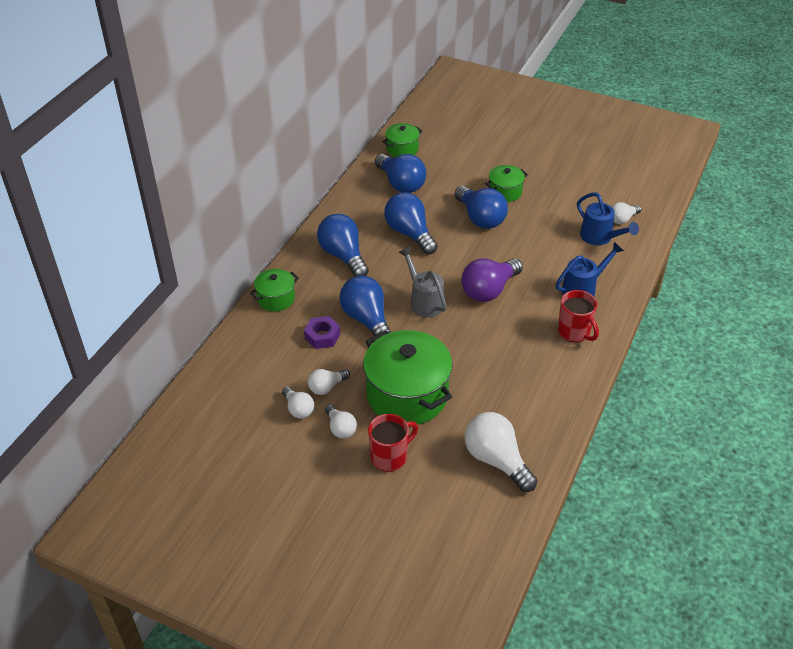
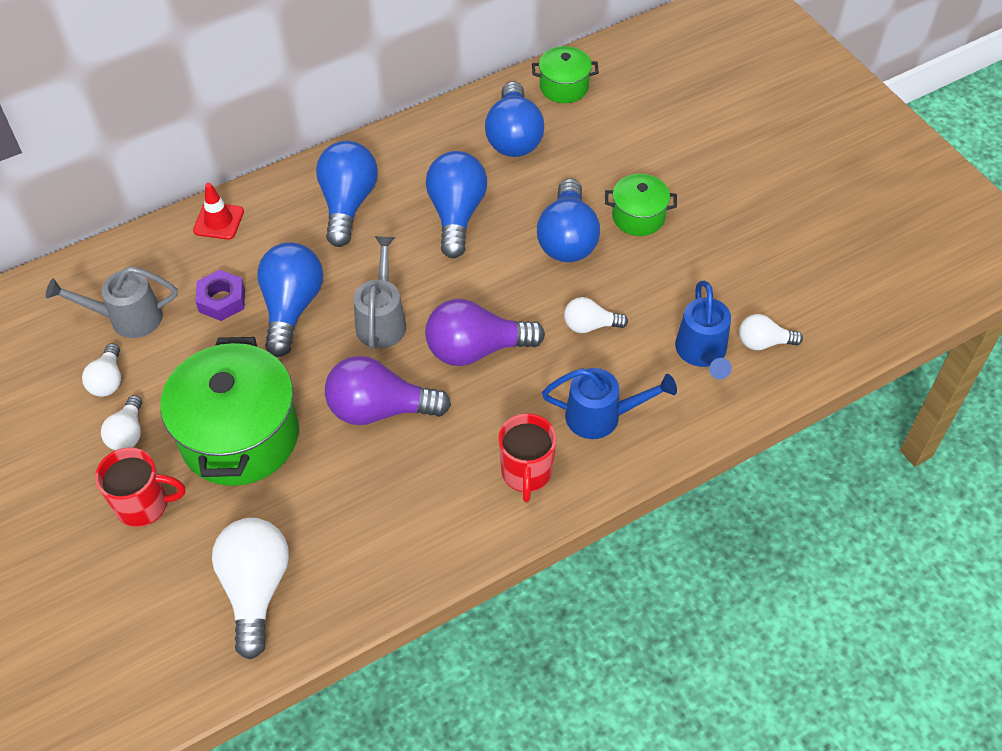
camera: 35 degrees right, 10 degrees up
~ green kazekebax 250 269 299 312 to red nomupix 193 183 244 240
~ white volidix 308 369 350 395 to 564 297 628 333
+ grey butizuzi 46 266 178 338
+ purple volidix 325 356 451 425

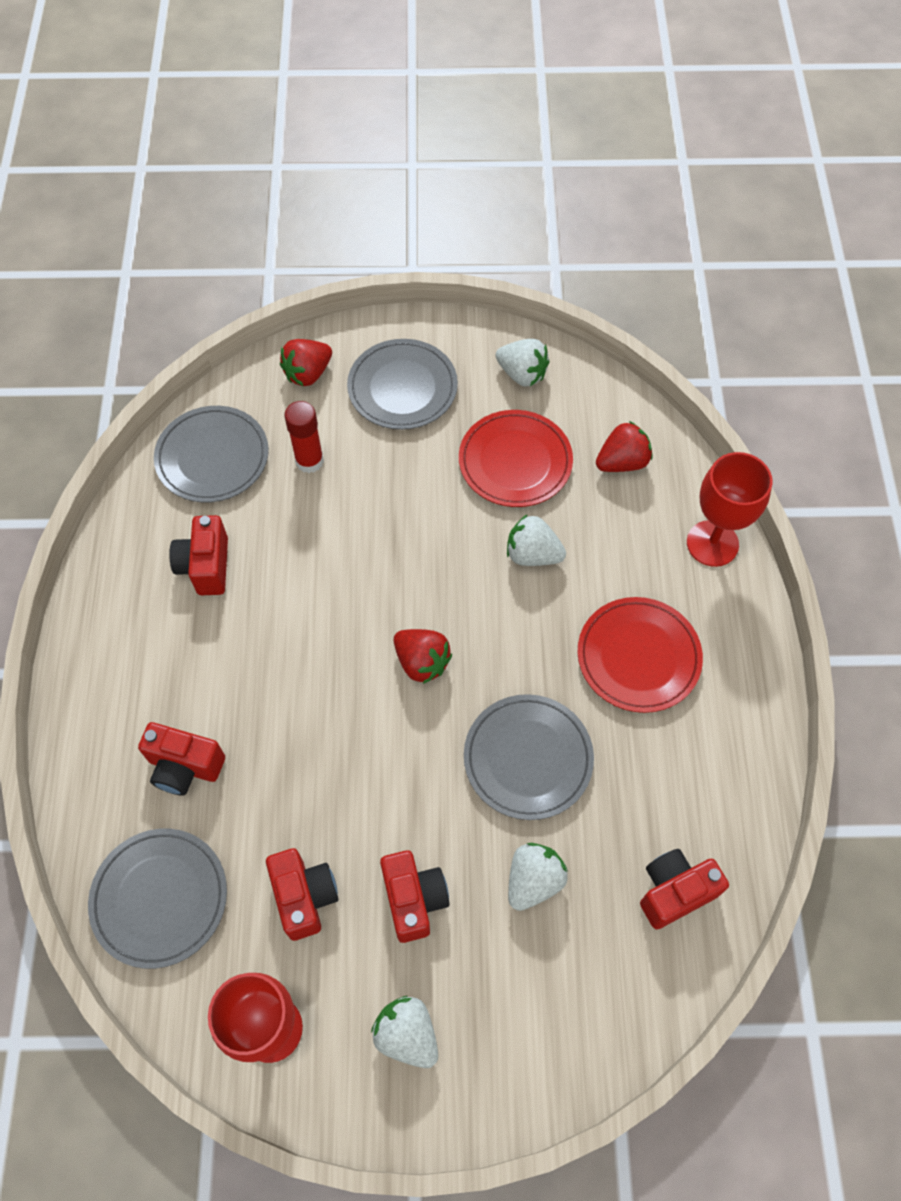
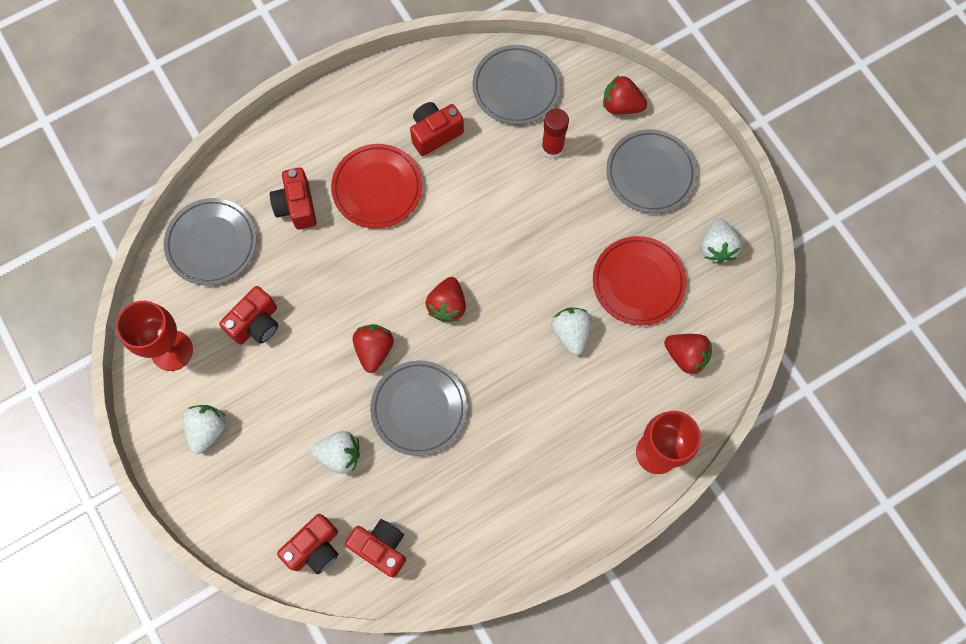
camera: 60 degrees right, 10 degrees up
~ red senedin 380 850 449 943 to 277 514 339 574
~ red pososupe 578 597 703 713 to 331 144 422 228
+ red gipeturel 353 324 394 373

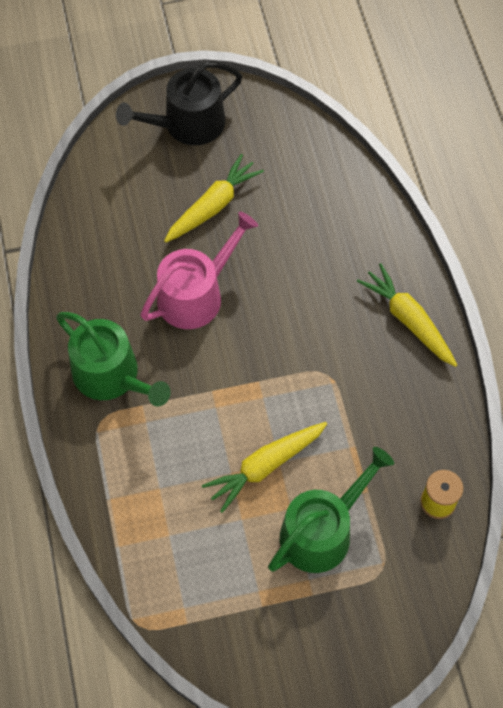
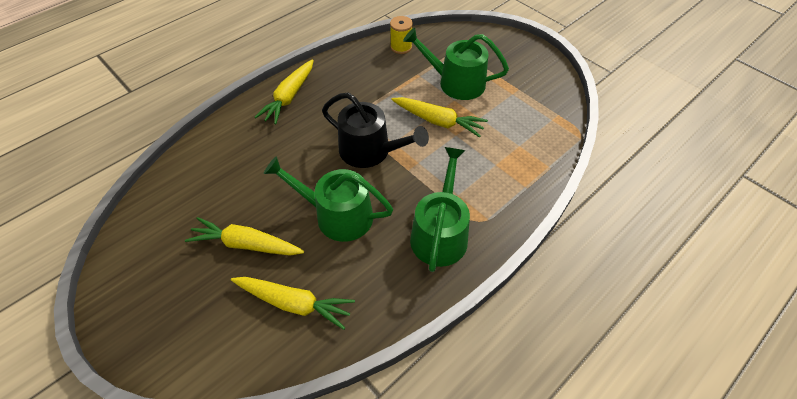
camera: 120 degrees left, 10 degrees down
~ black butizuzi 116 61 242 145 to 322 93 429 168
~ pink butizuzi 140 212 258 329 to green butizuzi 264 156 393 242
+ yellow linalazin 231 277 355 330

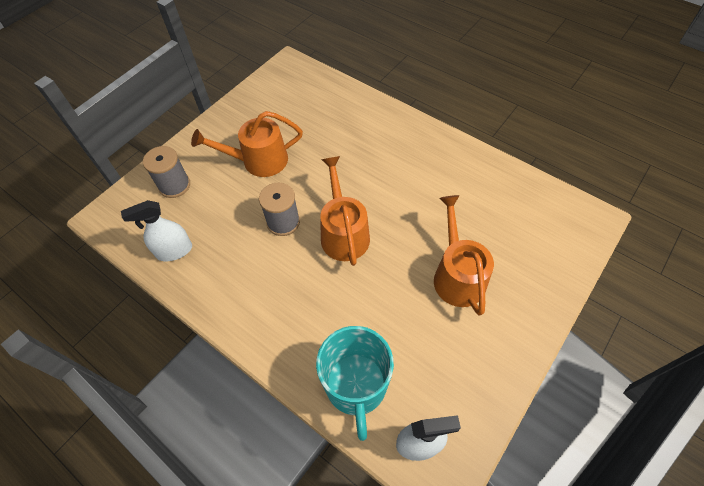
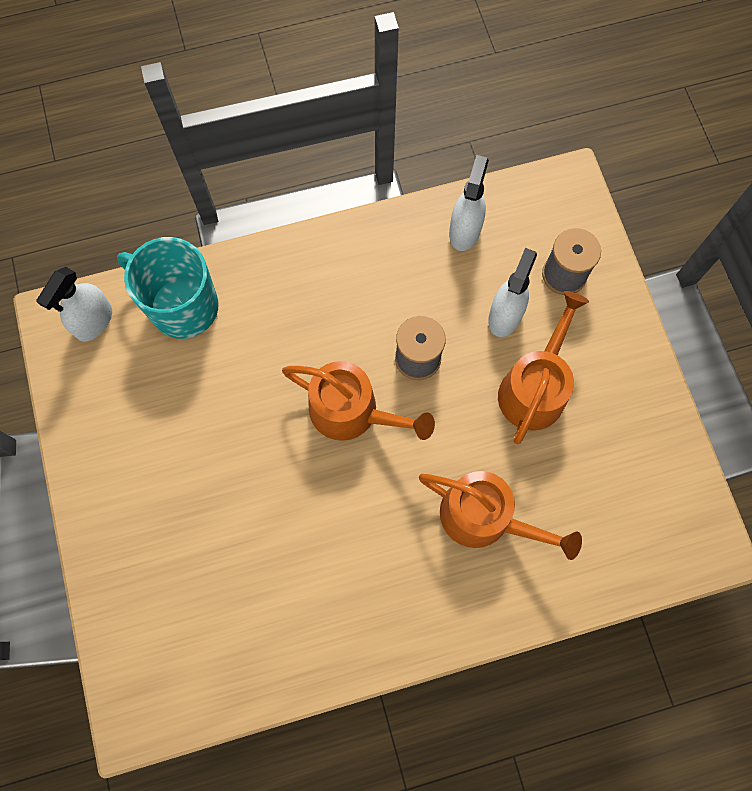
camera: 125 degrees right, 15 degrees up
~ orange butizuzi 434 195 494 316 to 419 471 582 560
+ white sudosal 488 248 537 337

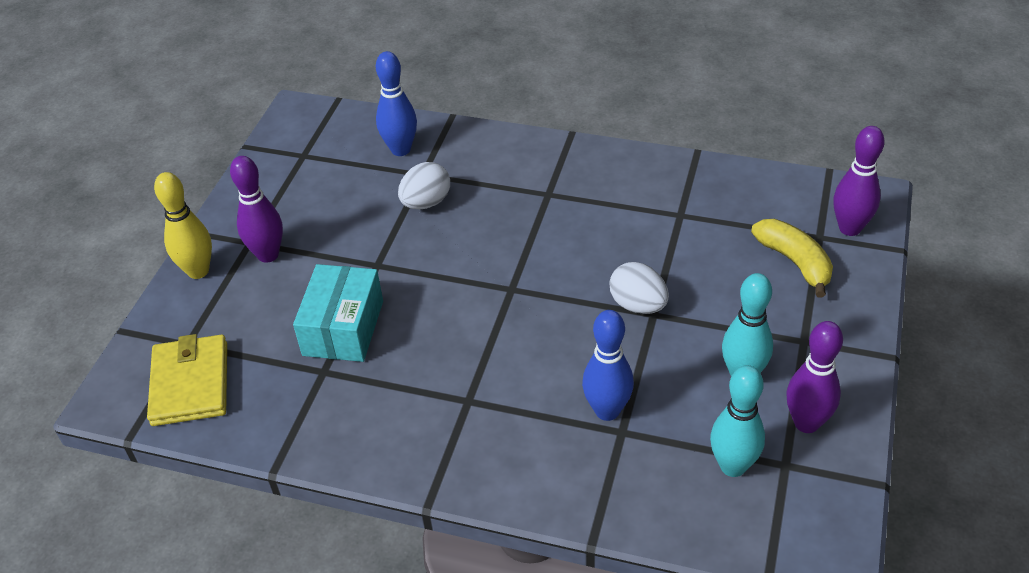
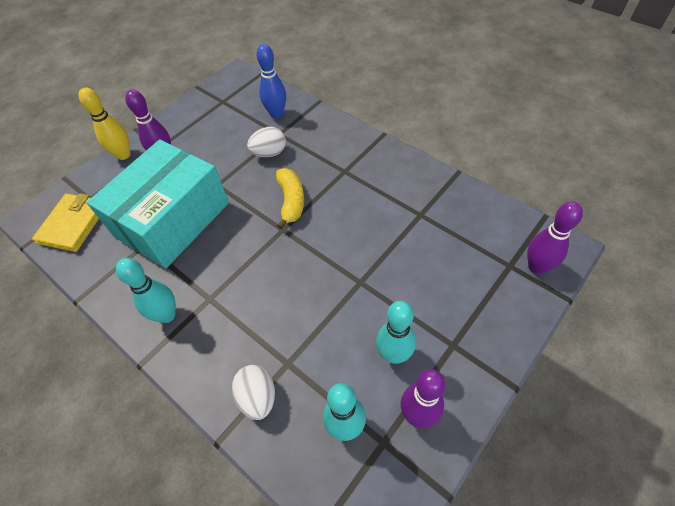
camera: 25 degrees right, 10 degrees up
~ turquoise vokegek 293 264 383 362 = 87 139 229 269 x1.76
- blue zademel 582 310 634 421
~ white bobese 609 262 669 314 to 232 365 275 420
~ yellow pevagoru 751 219 833 298 to 276 168 304 229
+ turquoise zademel 116 258 176 323

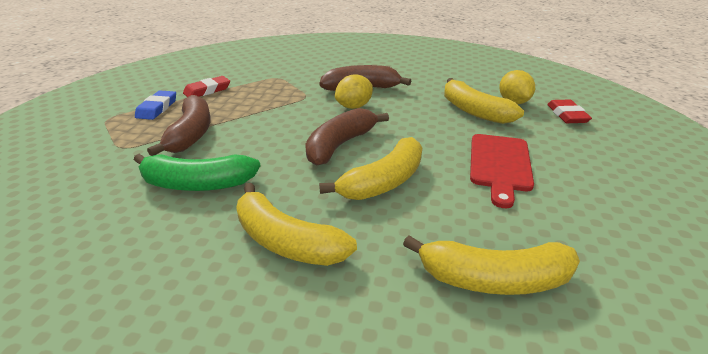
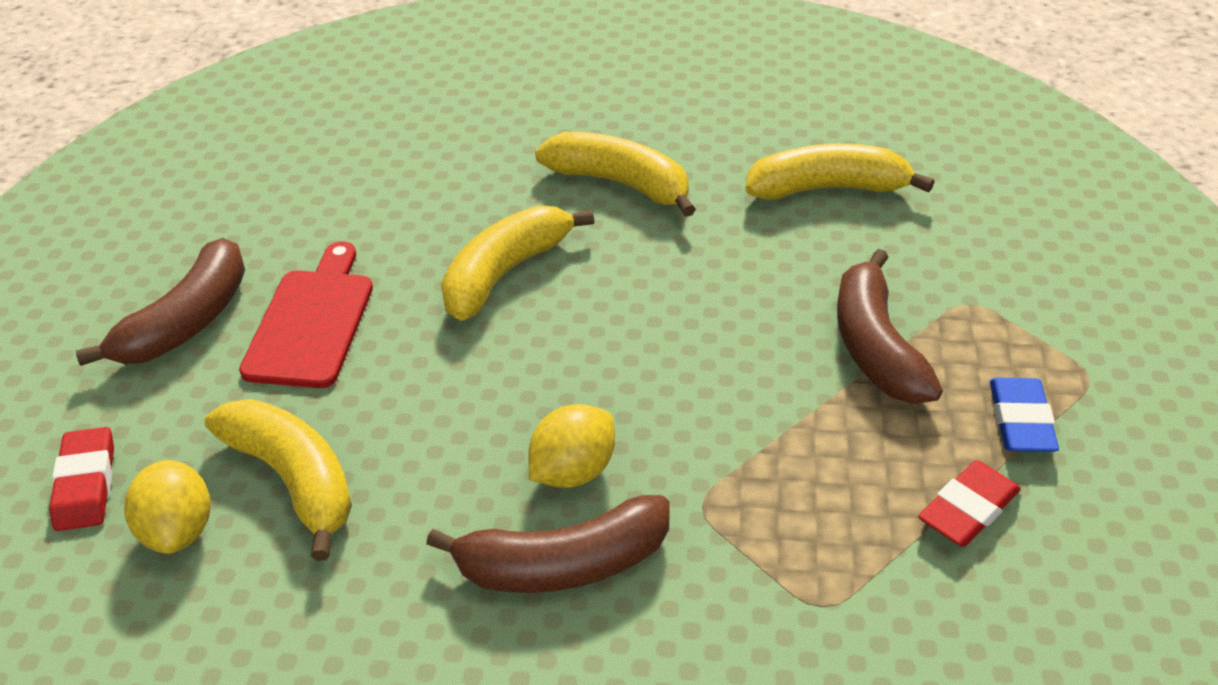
camera: 175 degrees right, 10 degrees up
- green pevagoru 134 154 260 191
~ brown pevagoru 305 108 389 166 to 76 238 245 366
~ yellow pevagoru 403 235 580 295 to 745 143 934 200

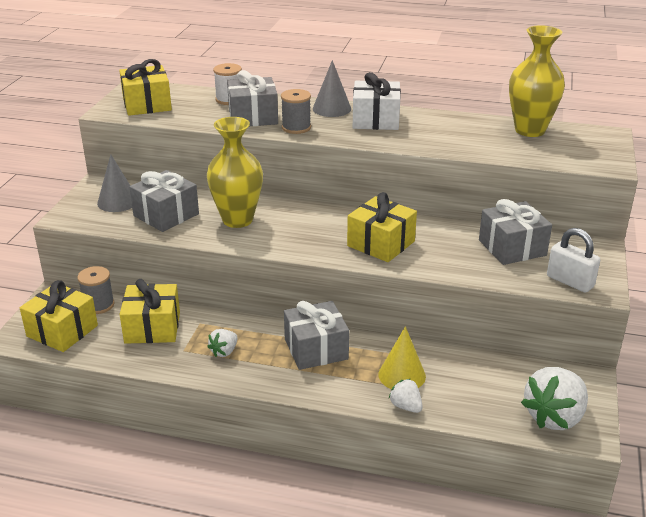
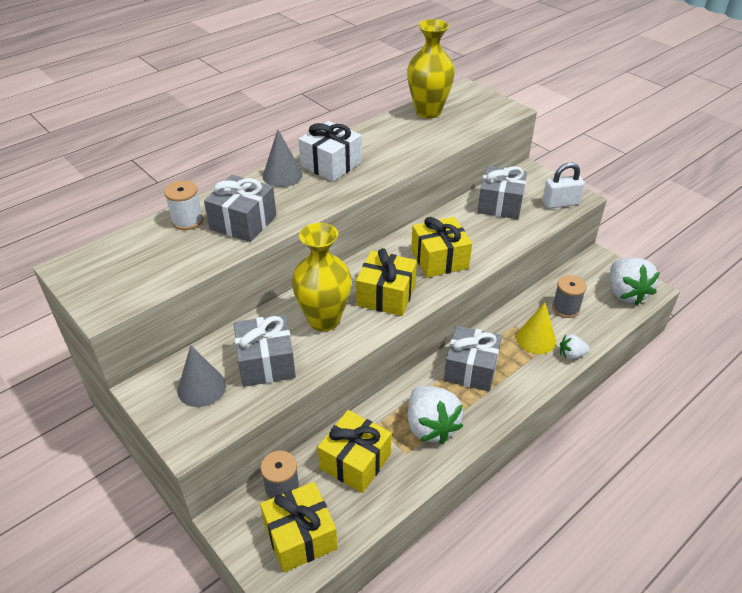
camera: 55 degrees left, 10 degrees up
~ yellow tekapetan 119 59 172 116 to 356 248 417 316
~ white gipeturel 207 329 238 357 = 408 386 463 444 x2.00
~ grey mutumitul 281 89 311 134 to 552 275 587 318

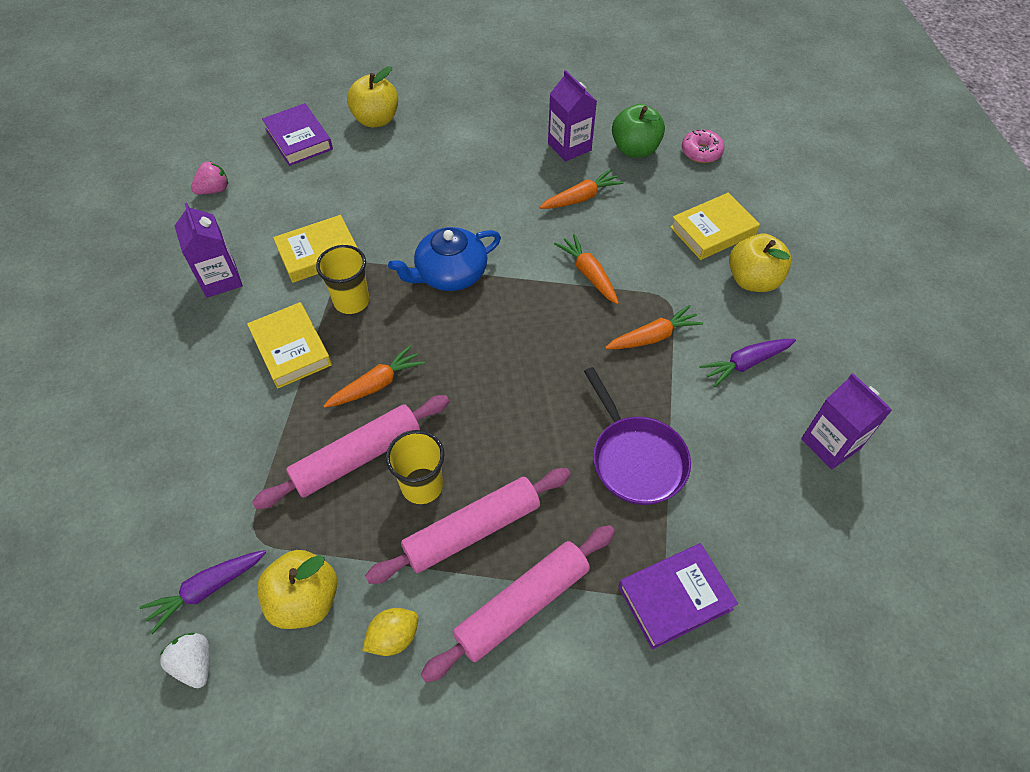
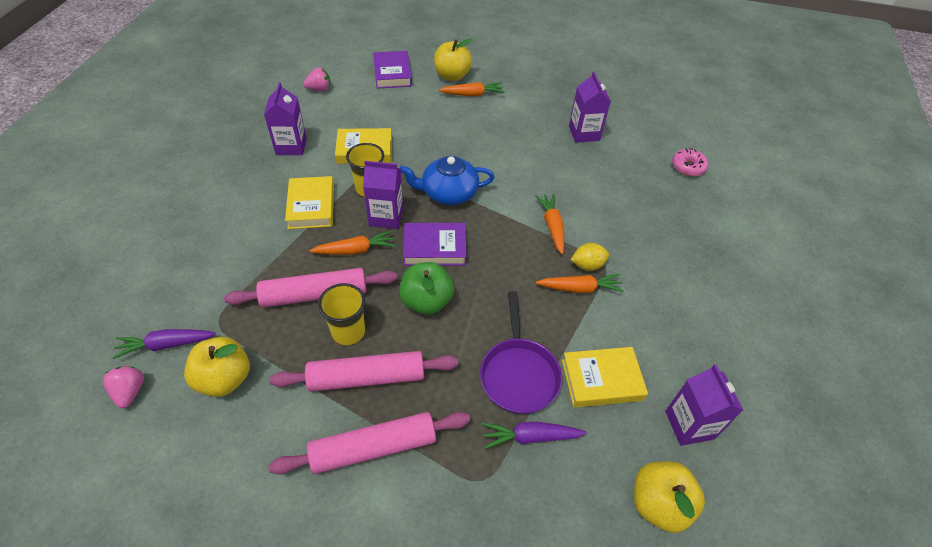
camera: 20 degrees right, 5 degrees down
~ white gipeturel 160 633 210 688 to pink gipeturel 103 366 144 408
~ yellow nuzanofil 362 608 419 656 to 571 243 609 271
~ orange linalazin 539 169 623 209 to 438 82 505 96
~ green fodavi 612 104 665 158 to 399 262 454 315
~ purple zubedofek 618 543 738 650 to 403 223 467 266
~ yellow zubedofek 670 193 760 260 to 562 347 648 407
~ purple linalazin 699 339 796 387 to 482 422 587 449
~ yellow fodavi 729 234 792 292 to 634 461 705 533
+ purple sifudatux 363 161 403 229

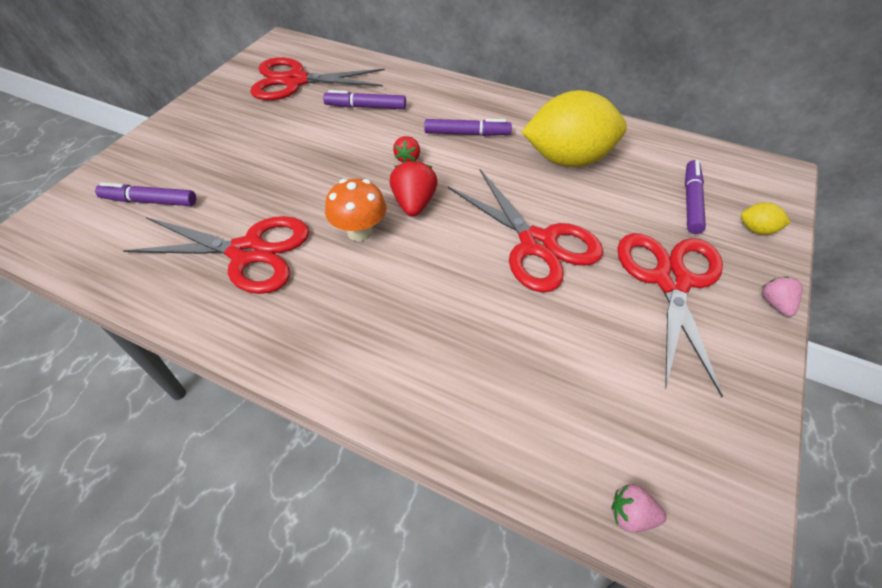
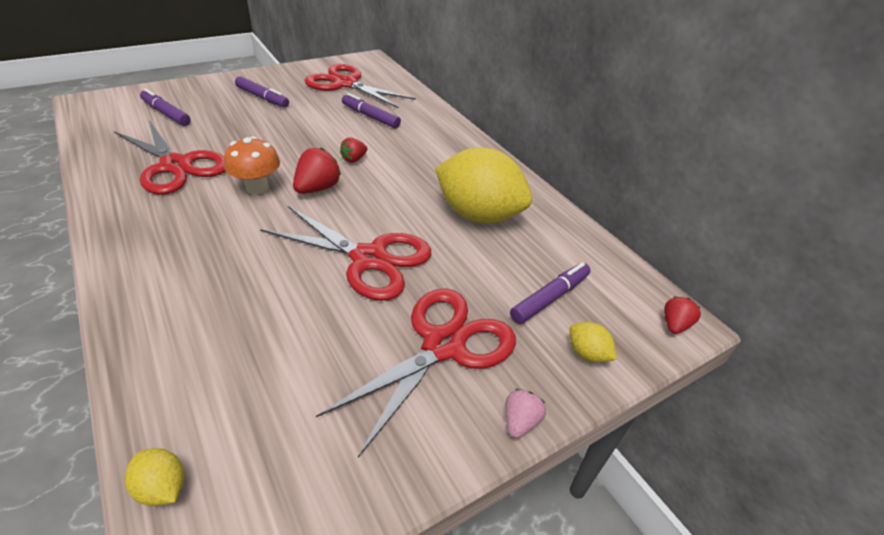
camera: 30 degrees right, 10 degrees down
~ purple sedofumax 424 119 512 136 to 235 76 289 108
~ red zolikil 448 169 603 293 = 260 206 431 301 60 degrees counterclockwise
~ pink gipeturel 611 484 667 532 to yellow nuzanofil 125 448 184 506
+ red gipeturel 664 296 701 334

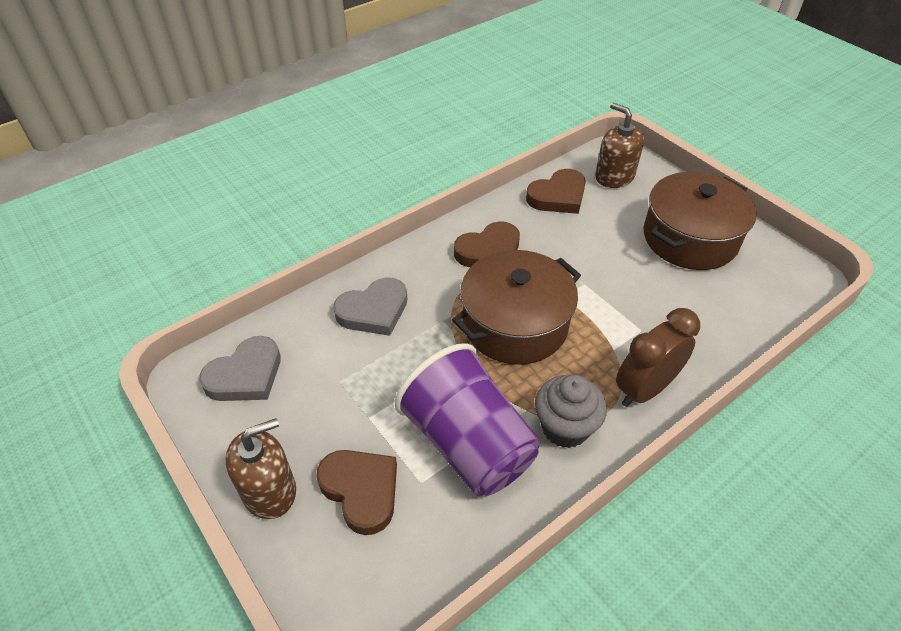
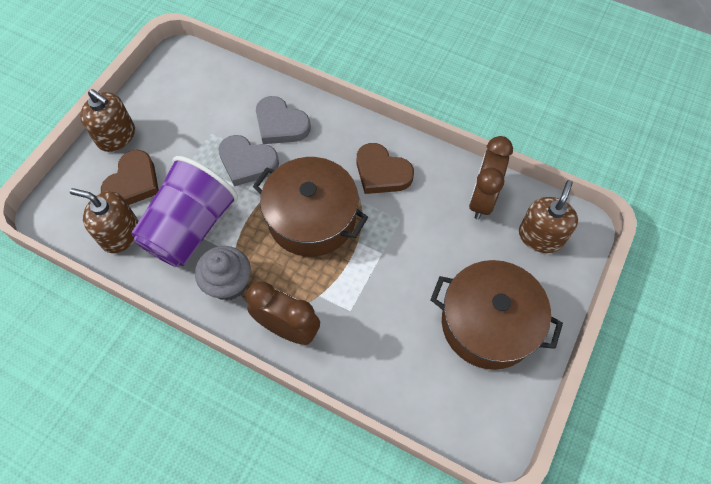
camera: 65 degrees right, 15 degrees up
~ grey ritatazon 199 336 280 401 to 218 135 279 186
~ brown ritatazon 526 169 586 214 to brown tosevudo 469 136 513 220
+ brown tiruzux 70 188 139 253

